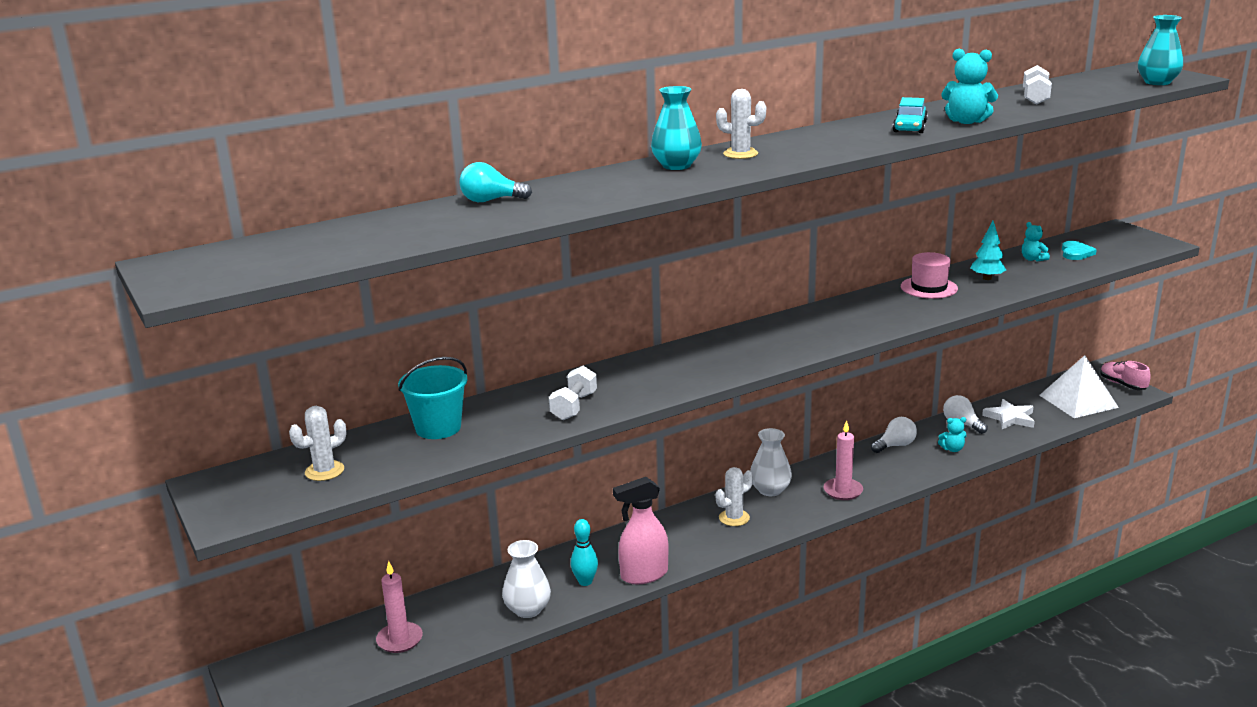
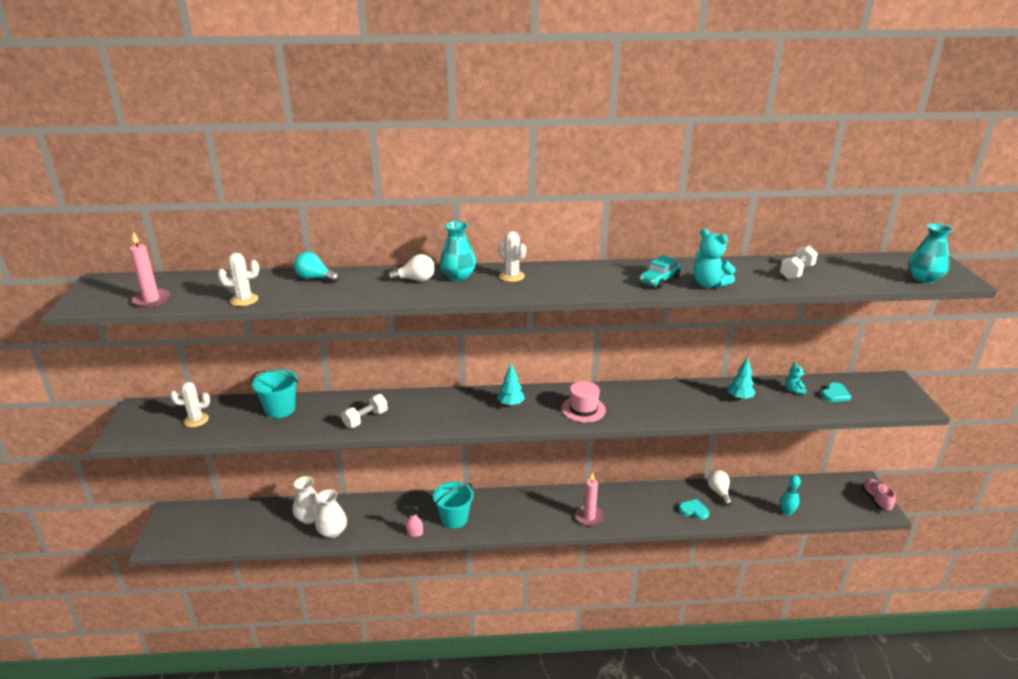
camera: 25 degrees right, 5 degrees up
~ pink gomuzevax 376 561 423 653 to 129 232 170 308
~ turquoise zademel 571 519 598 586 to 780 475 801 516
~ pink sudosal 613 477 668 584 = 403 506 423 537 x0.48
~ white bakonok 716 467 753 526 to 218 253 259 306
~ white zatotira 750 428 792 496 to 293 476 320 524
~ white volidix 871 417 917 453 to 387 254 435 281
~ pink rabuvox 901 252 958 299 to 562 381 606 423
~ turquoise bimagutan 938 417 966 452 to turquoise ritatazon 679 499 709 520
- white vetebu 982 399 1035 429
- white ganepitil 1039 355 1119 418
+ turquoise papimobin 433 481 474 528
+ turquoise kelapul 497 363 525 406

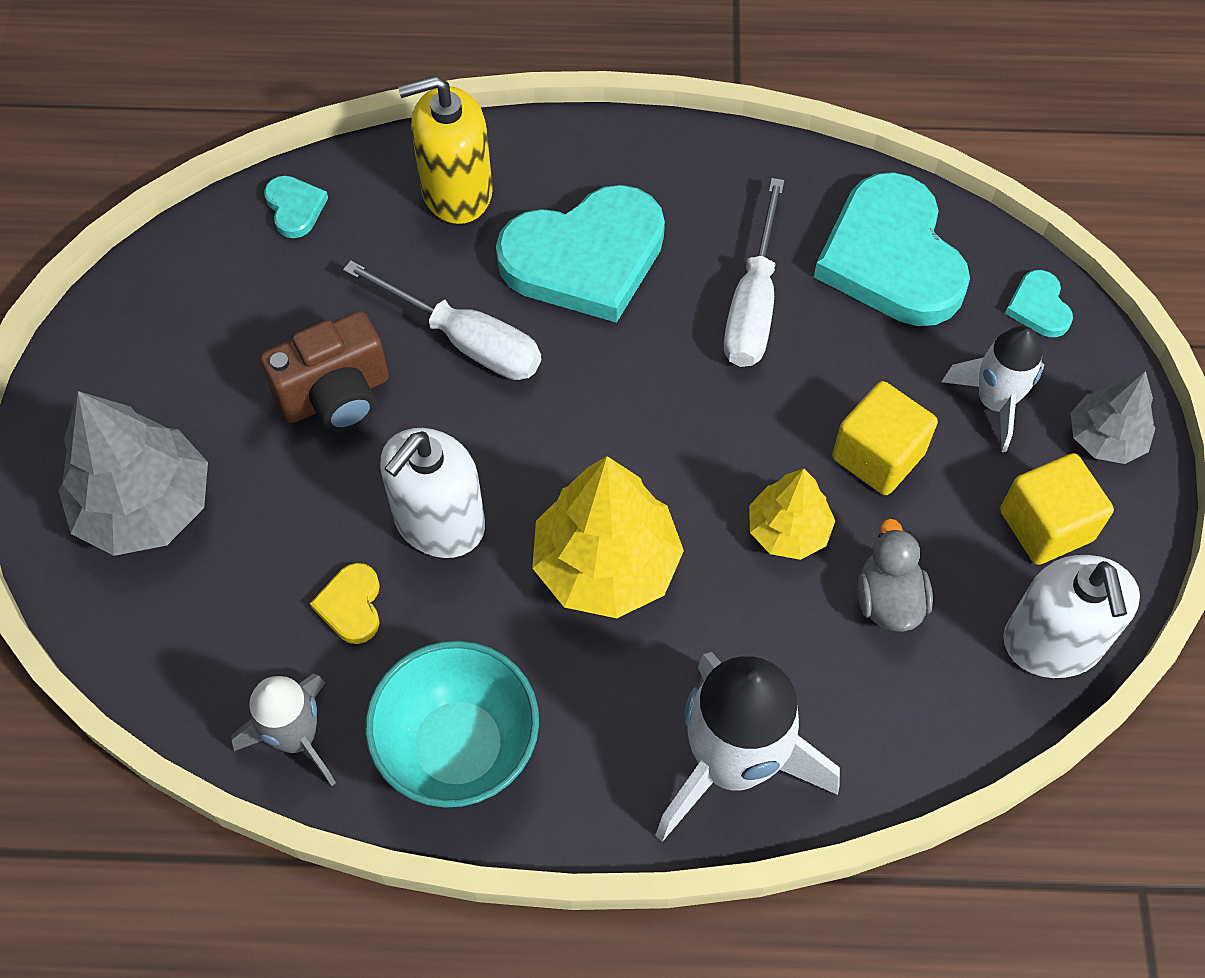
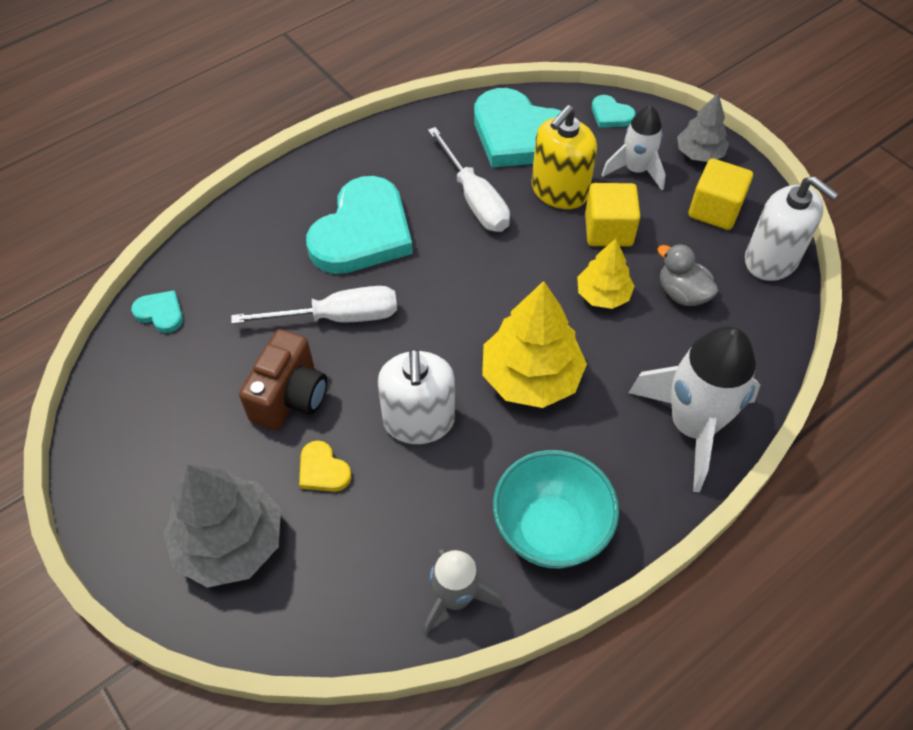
camera: 40 degrees left, 5 degrees down
~ yellow ritatazon 310 563 380 644 to 299 440 352 492
~ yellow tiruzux 398 76 493 224 to 532 105 597 209

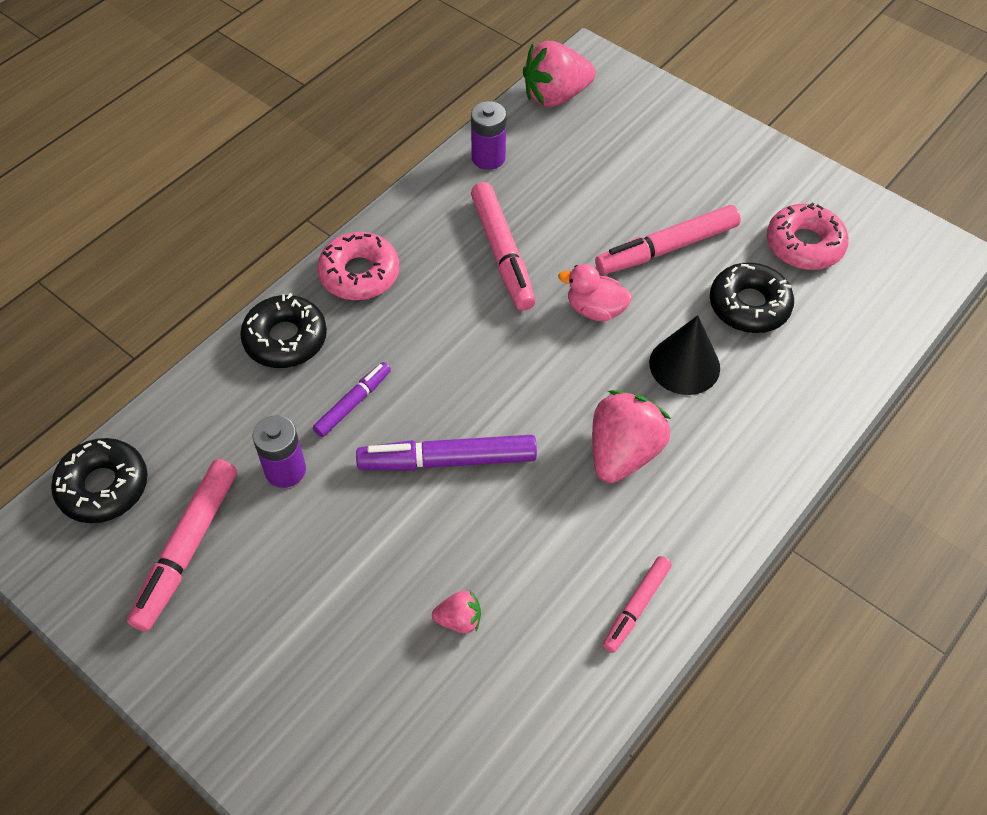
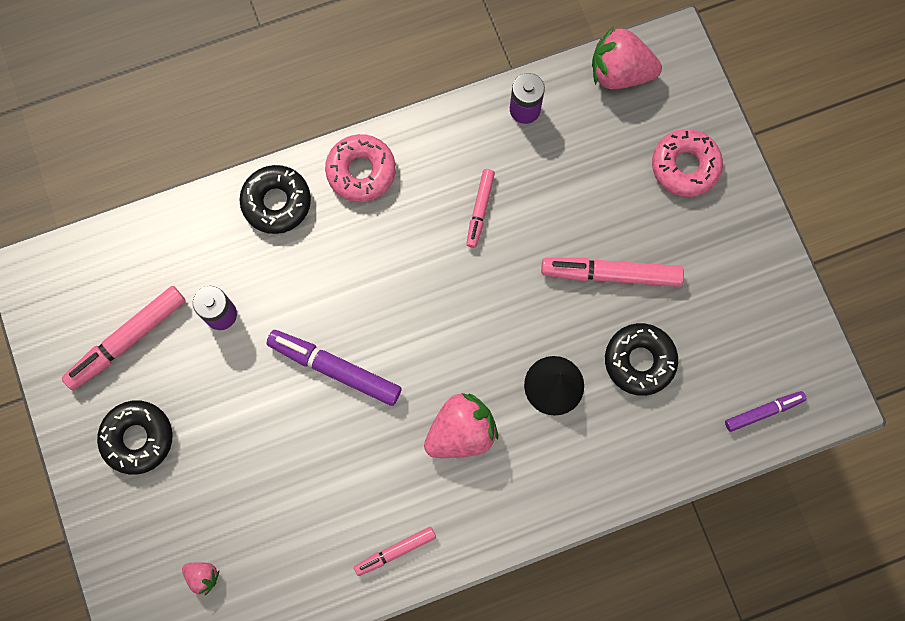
camera: 30 degrees right, 20 degrees up
~ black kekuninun 51 438 148 523 to 97 400 173 475
~ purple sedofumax 313 362 391 437 to 725 391 807 432
~ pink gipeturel 432 590 481 634 to 182 562 219 595
~ pink sedofumax 471 182 536 311 = 466 169 495 248 x0.59
- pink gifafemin 558 264 632 321
~ pink kekuninun 767 202 849 270 to 652 129 723 197

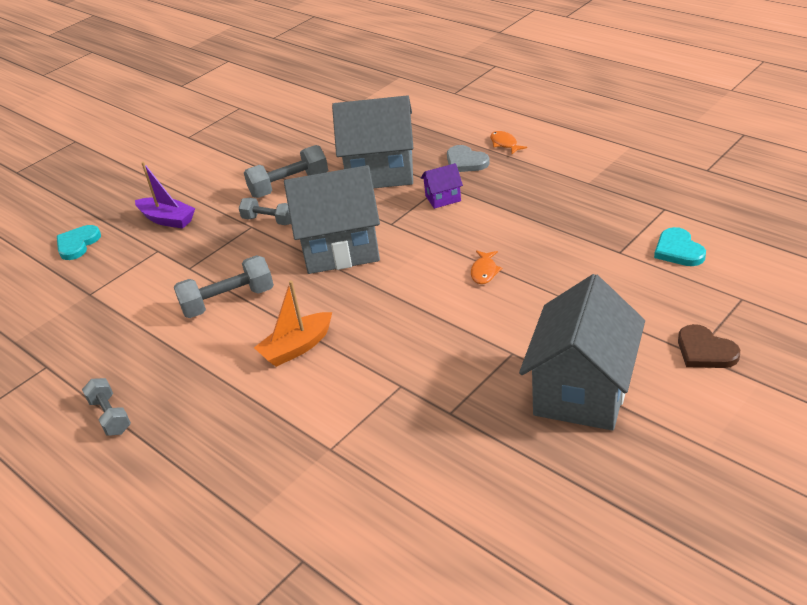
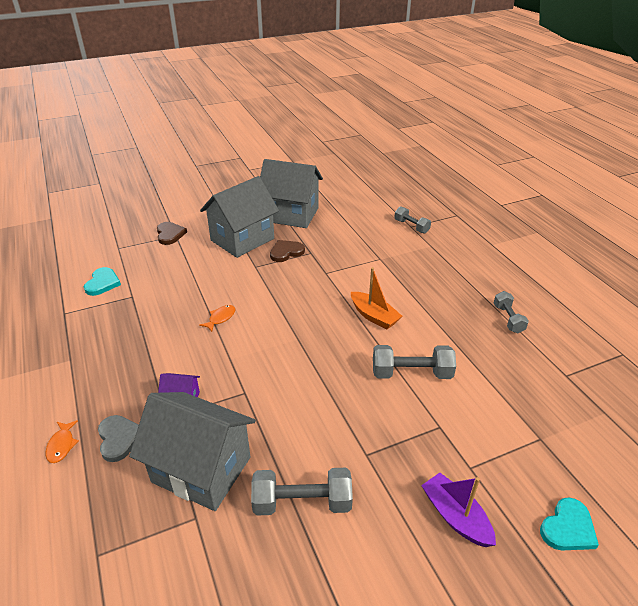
camera: 160 degrees left, 0 degrees up
~ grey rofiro 239 198 291 225 to 394 206 431 234
~ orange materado 254 280 332 367 = 351 267 402 330 60 degrees clockwise
~ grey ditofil 284 165 380 274 to 260 159 323 228
+ brown ritatazon 270 240 305 262

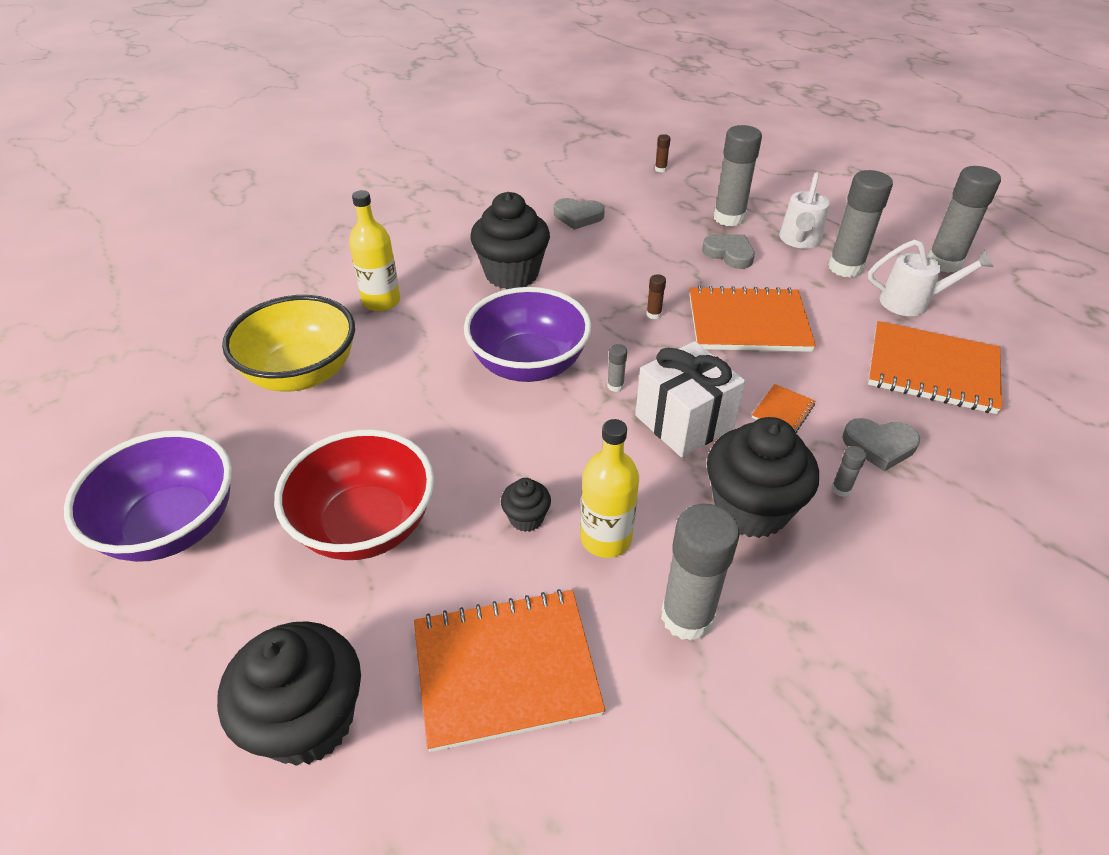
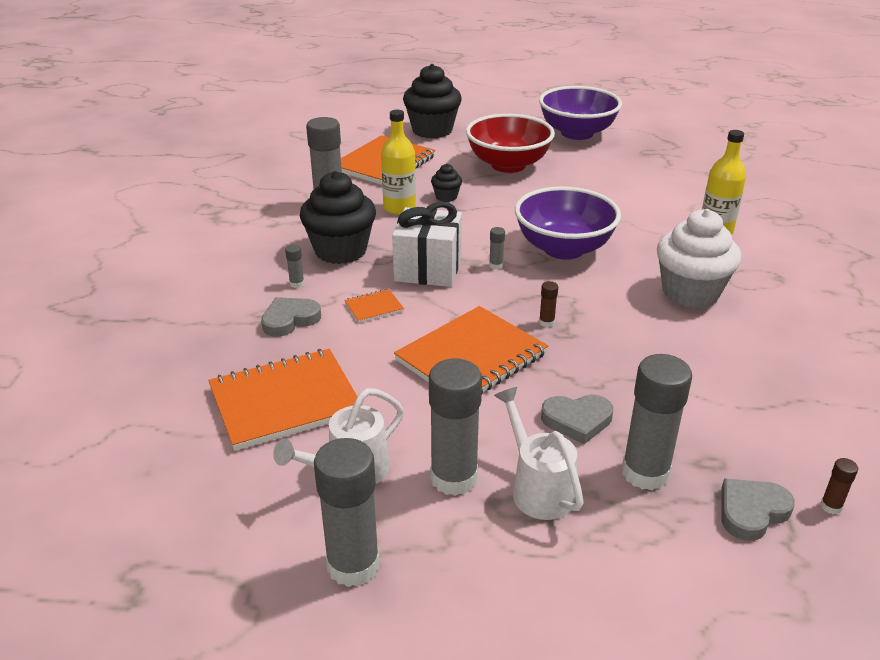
camera: 135 degrees right, 10 degrees down
- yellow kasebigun 222 295 355 391
~ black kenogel 470 192 550 289 to white kenogel 657 209 741 308
~ grey ritatazon 554 198 605 230 to 721 479 795 541
~ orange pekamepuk 752 384 815 433 = 344 289 404 323 75 degrees clockwise

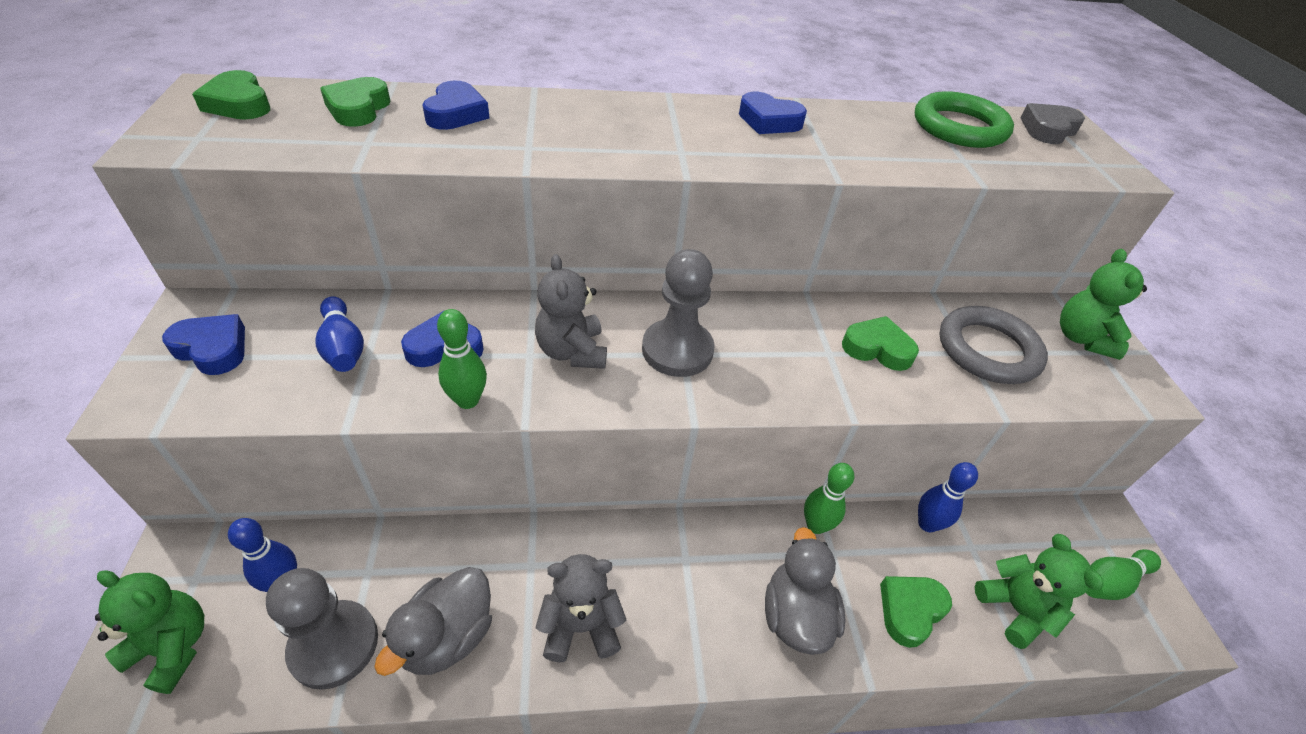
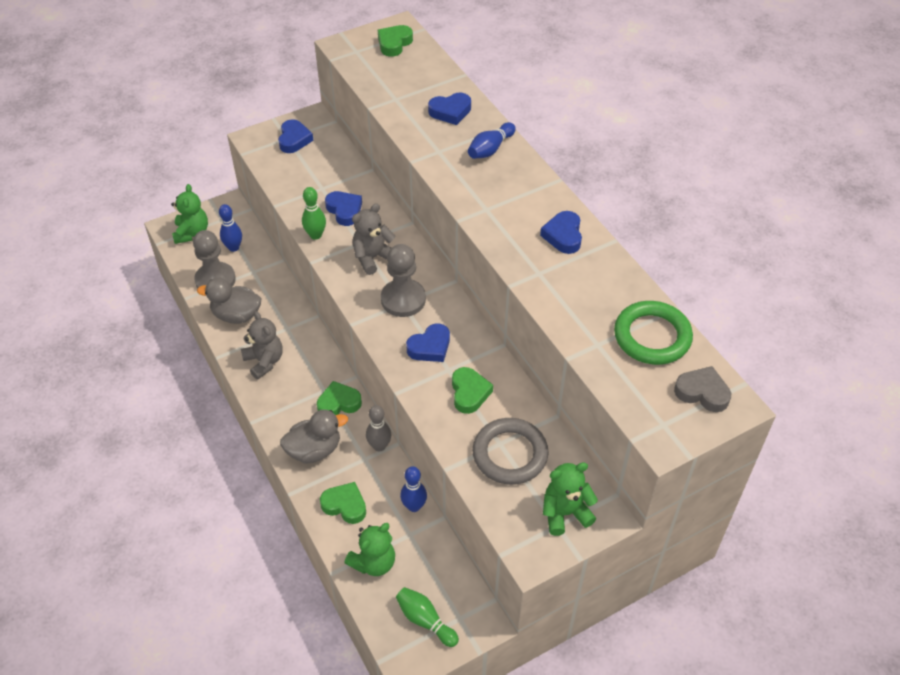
camera: 70 degrees right, 5 degrees up
~ blue zademel 315 296 364 372 to 468 122 516 159
~ green ritatazon 320 77 391 127 to 317 381 362 415
~ green zademel 804 463 854 534 to grey zademel 366 405 391 452
+ blue ritatazon 406 324 450 362

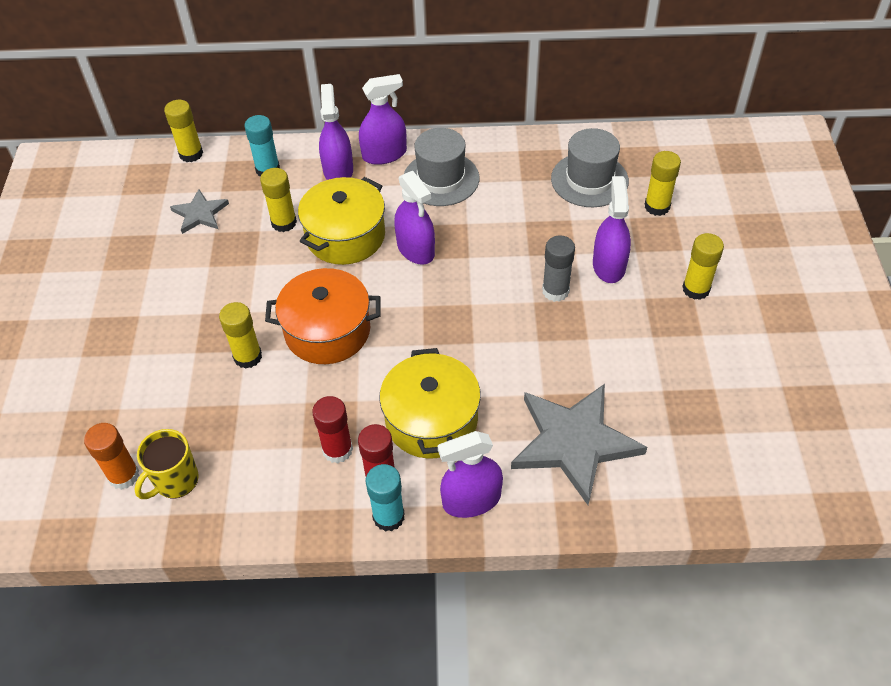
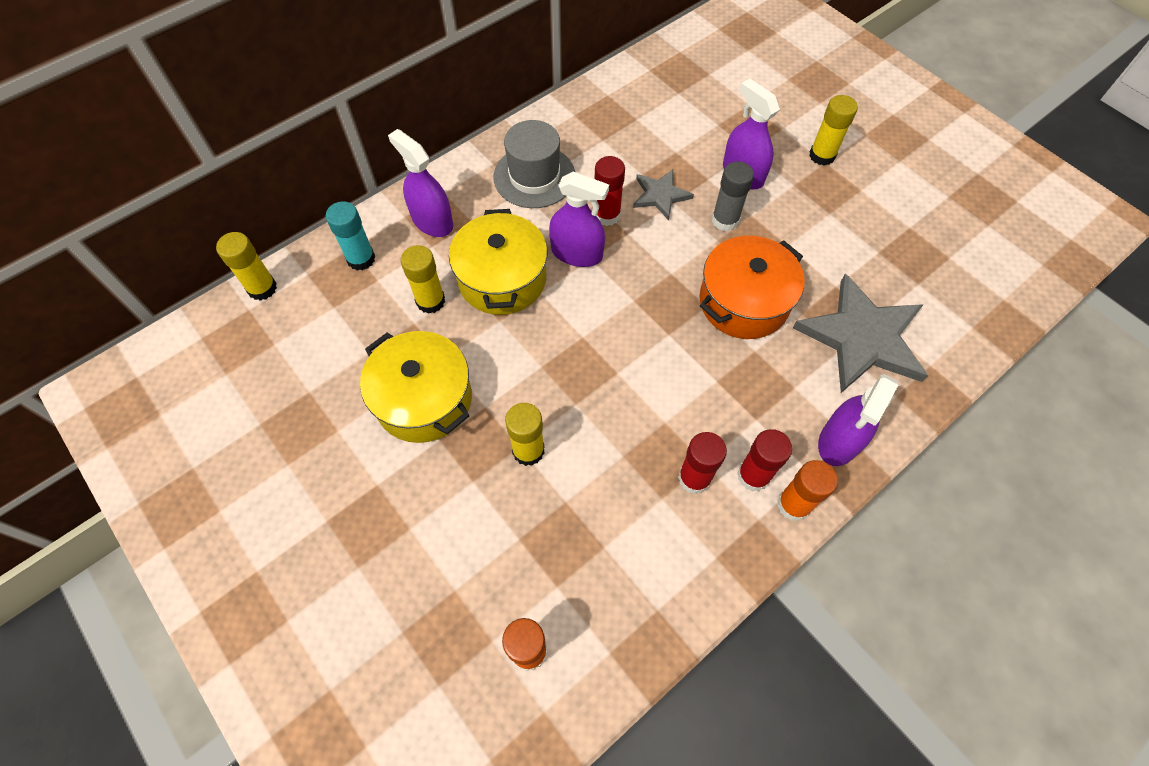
camera: 40 degrees left, 10 degrees up
- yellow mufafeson 135 429 199 499
~ grey vetebu 170 189 229 234 to 633 169 694 220
~ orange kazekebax 265 268 381 364 to 699 236 805 339
- purple sudosal 359 74 407 165
~ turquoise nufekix 366 464 405 532 to orange nufekix 777 460 838 521
~ yellow kazekebax 379 348 481 458 to 360 331 472 443
- grey rabuvox 551 128 629 207
- yellow nufekix 645 151 681 216
+ red nufekix 595 156 625 226

